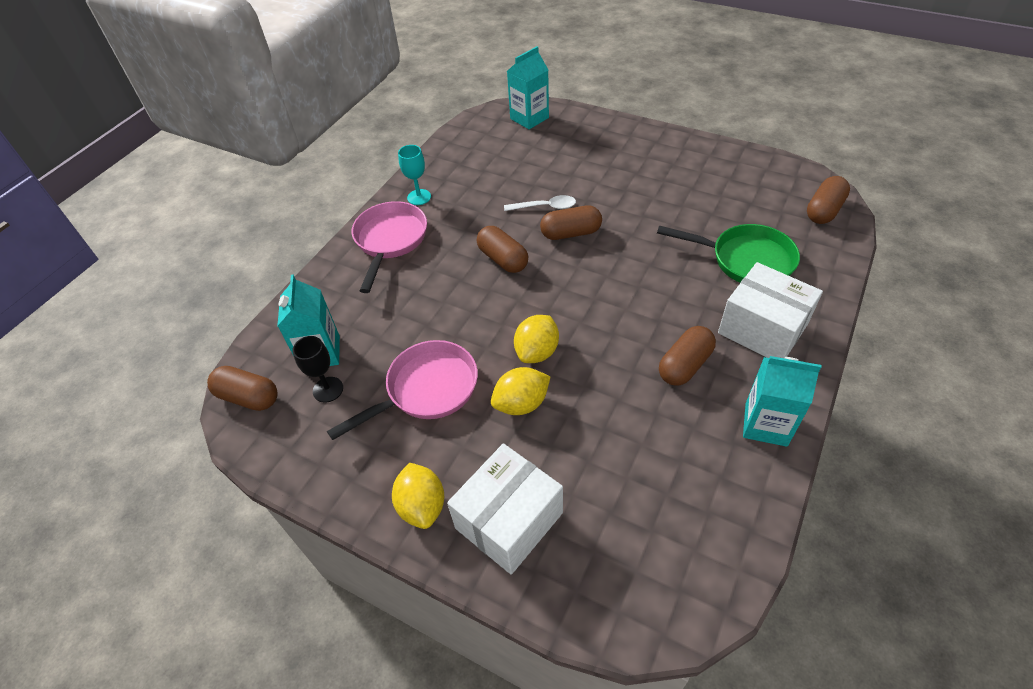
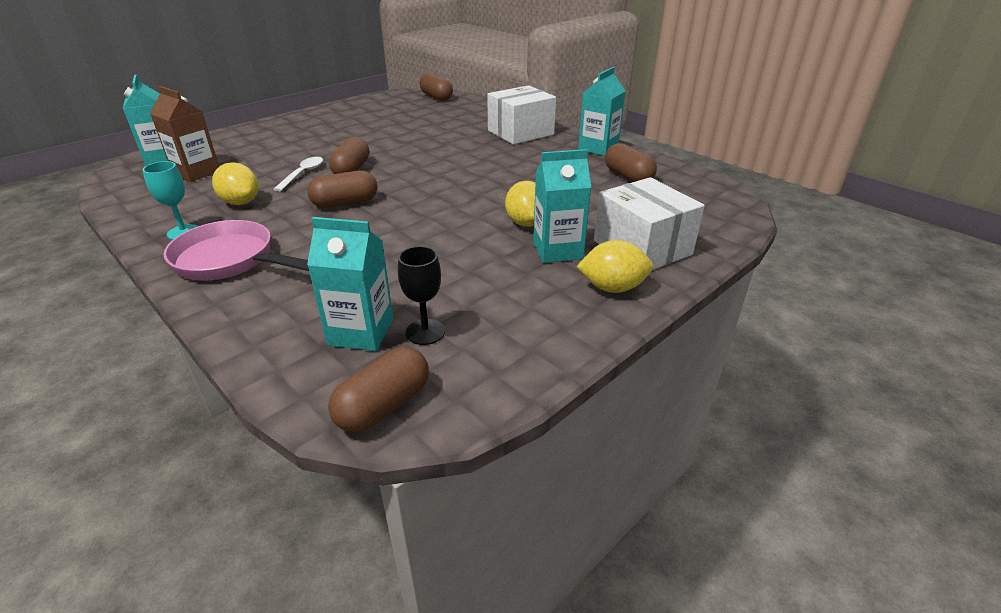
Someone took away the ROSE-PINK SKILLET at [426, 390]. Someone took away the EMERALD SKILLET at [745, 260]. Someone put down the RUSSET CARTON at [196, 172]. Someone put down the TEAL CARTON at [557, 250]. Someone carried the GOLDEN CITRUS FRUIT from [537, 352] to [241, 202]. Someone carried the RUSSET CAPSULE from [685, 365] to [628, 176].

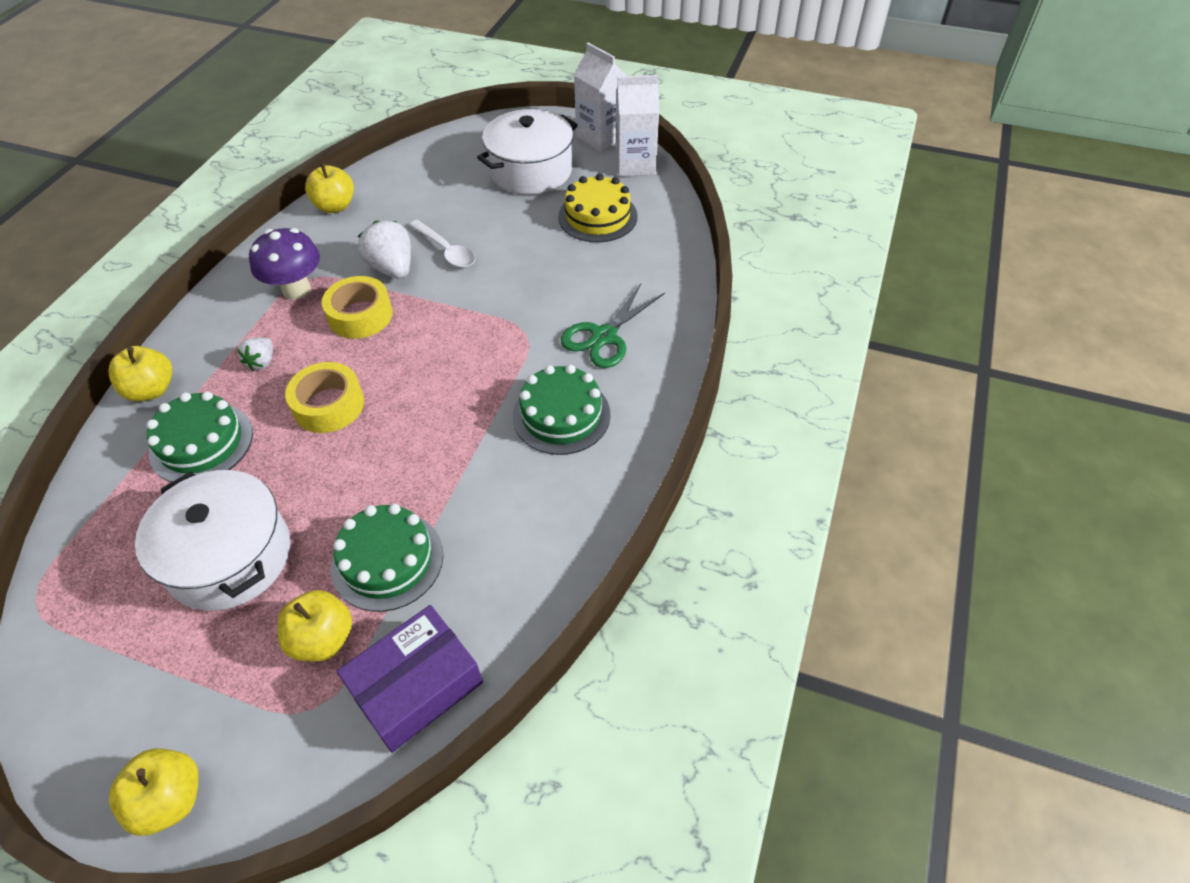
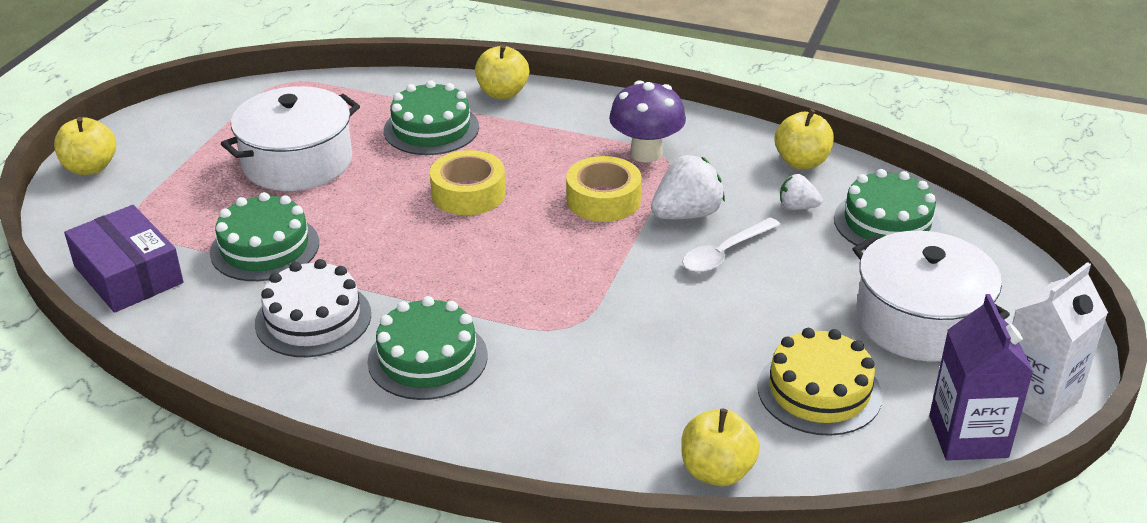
Someone took away the EMERALD SCISSORS at [604, 336]. Someone put down the PURE WHITE LAYER CAKE at [313, 319]. Someone put down the EMERALD LAYER CAKE at [887, 223]. Someone carried the PURE WHITE STRAWBERRY from [262, 362] to [797, 207]. Someone carried the GOLDEN APPLE from [323, 639] to [717, 471]. Someone repainted the PURE WHITE CARTON at [635, 165], which became the VIOLET CARTON at [968, 436].

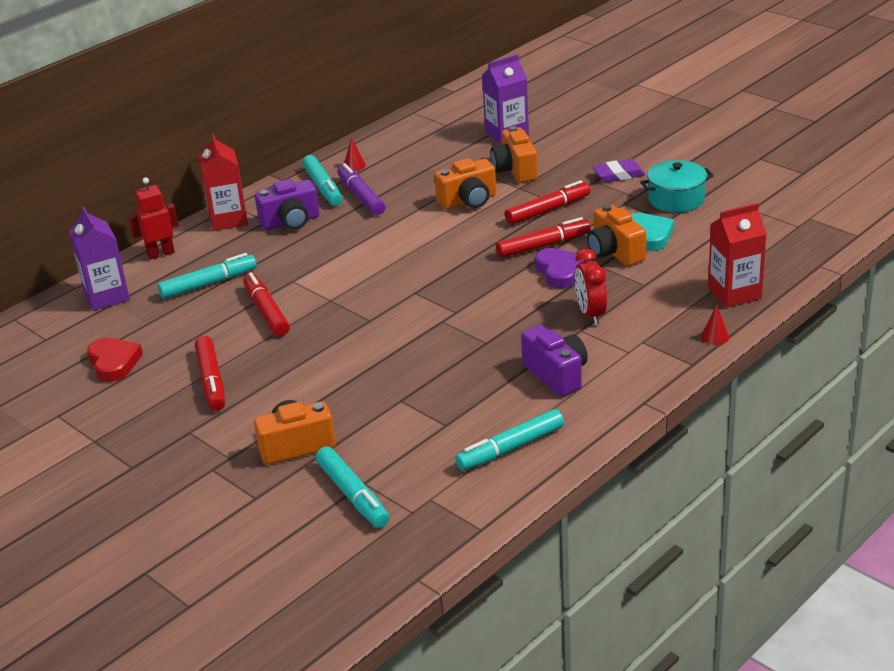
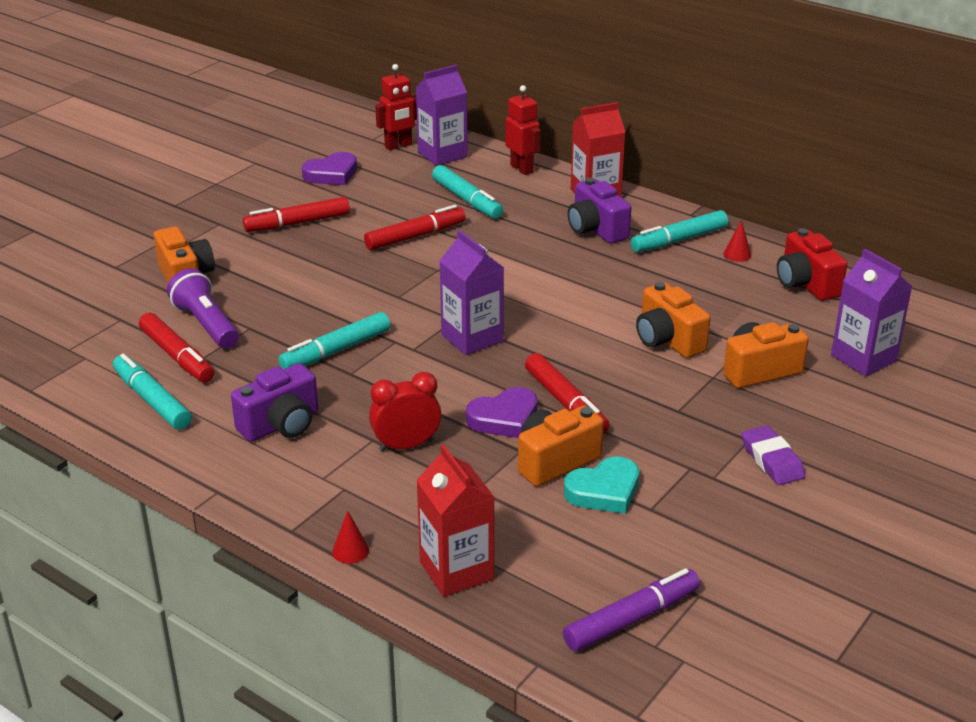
Someone took away the TEAL STOCKPOT at [676, 199]. Someone put down the VIOLET TORCH at [206, 324]. Someone put down the RED ROBOT at [398, 146]. Someone put down the VIOLET CARTON at [472, 338]. Someone put down the RED PHOTO CAMERA at [806, 284]. Someone carried the TEAL FELT PEN from [353, 495] to [336, 351]. Someone carried the VIOLET FELT PEN from [361, 196] to [631, 619]. Someone carried the RED FELT PEN from [548, 210] to [177, 356]. Someone repainted the RED LOVE HEART at [114, 363], which became the VIOLET LOVE HEART at [331, 174].

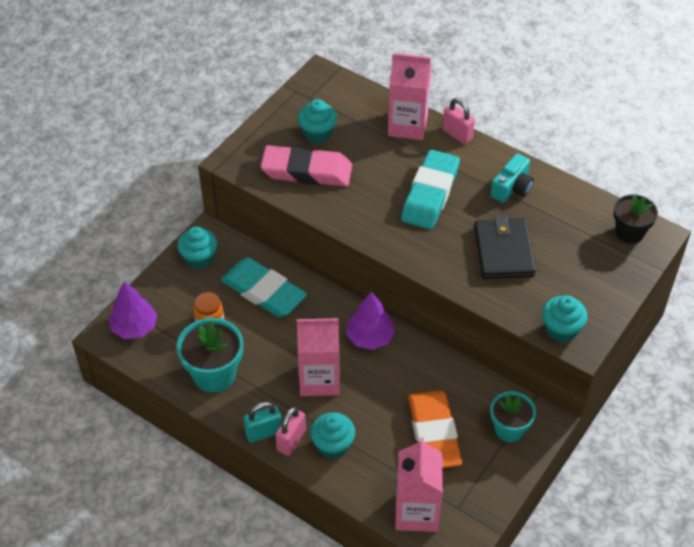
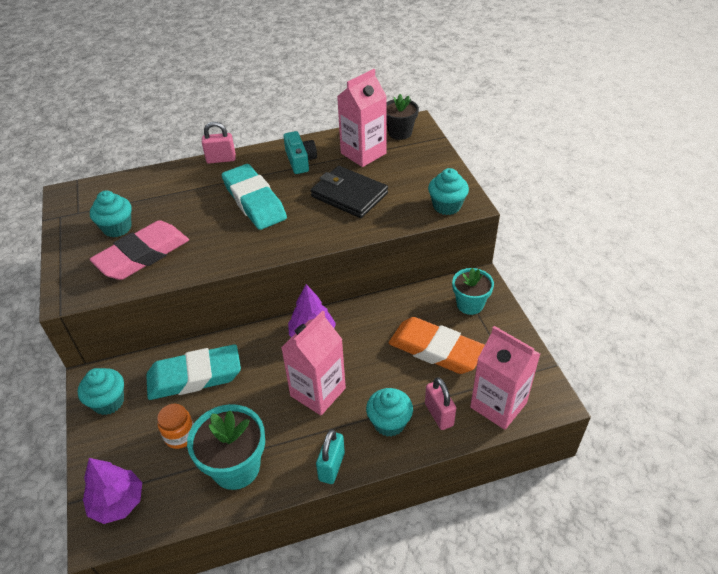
Someone carried the ROSE-PINK SMALL LOCK from [291, 440] to [439, 414]. Someone carried the ROSE-PINK CARTON from [407, 126] to [363, 153].

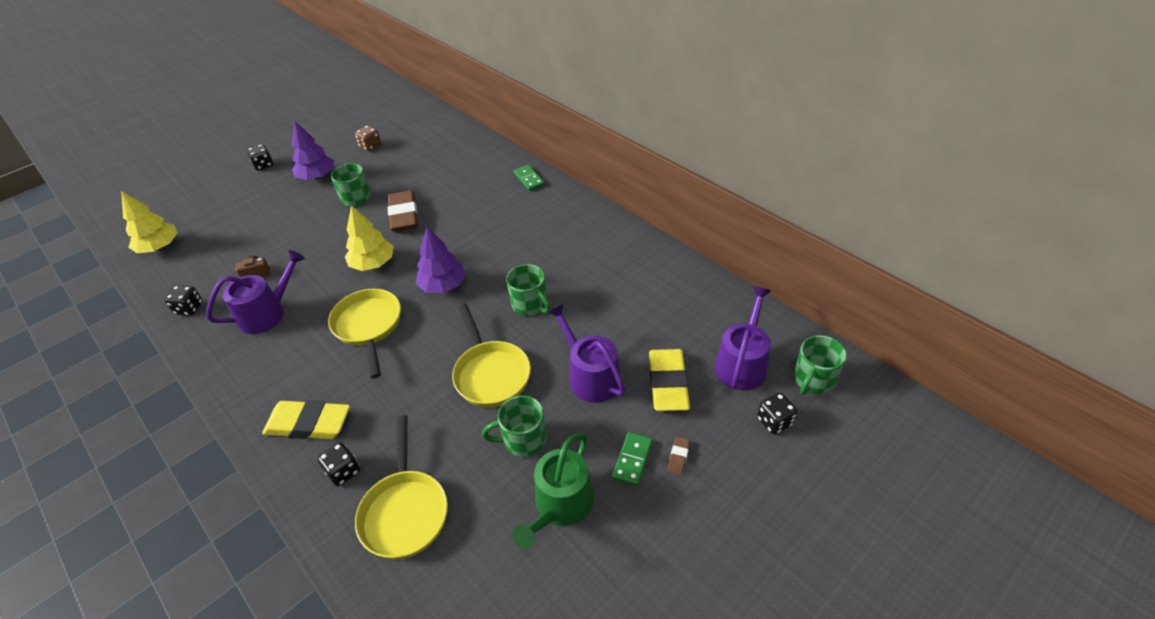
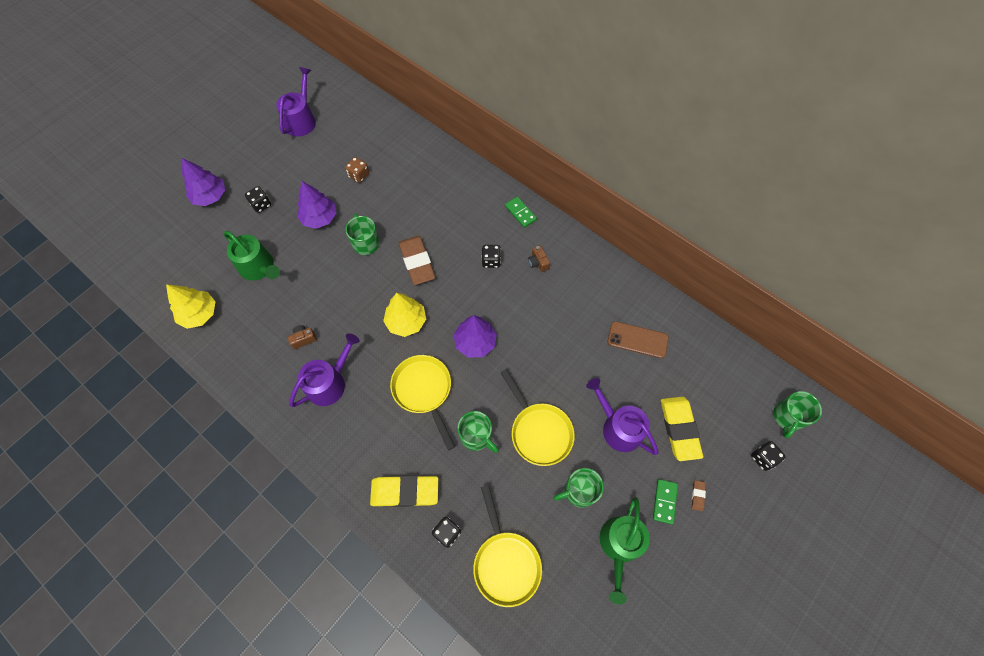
Someone put down the VIOLET FIR TREE at [210, 196]. Someone put down the EMERALD SPRINKLING CAN at [259, 267]. Someone put down the RUSSET PHOTO CAMERA at [538, 262]. Someone put down the RUSSET PHONE at [637, 339]. Someone carried the BLACK GAME DIE from [189, 308] to [491, 261]. Someone carried the EMERALD TEA MUG from [530, 305] to [476, 436]. Someone carried the VIOLET SPRINKLING CAN from [742, 363] to [301, 120].

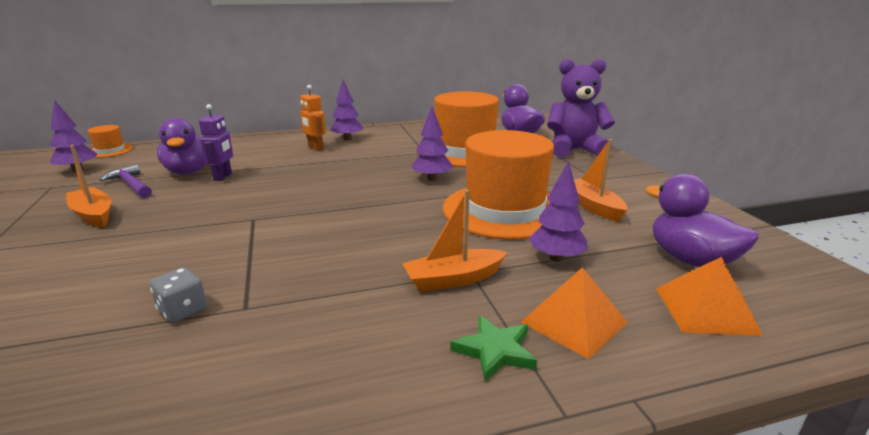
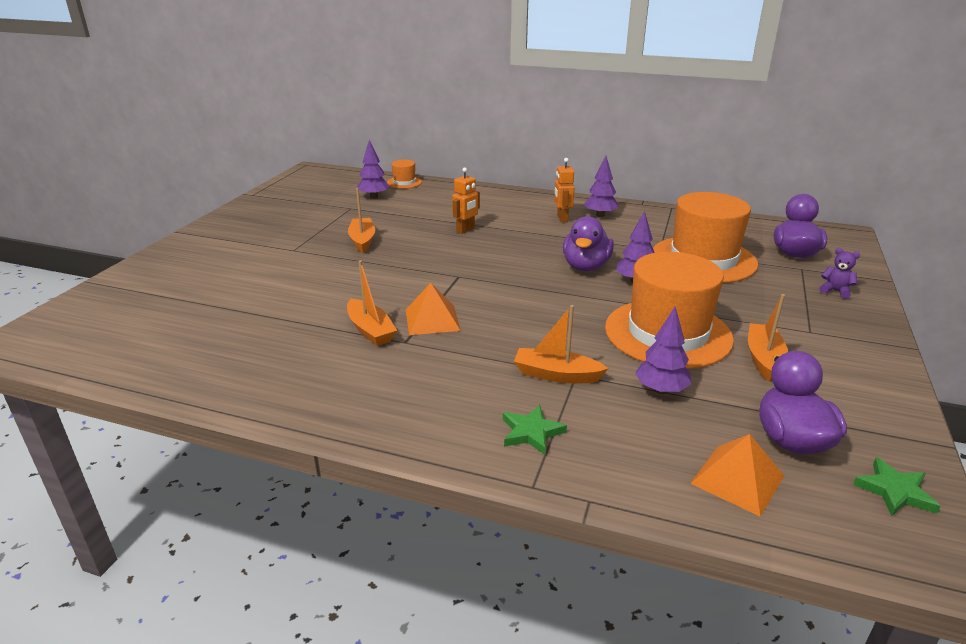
Someone took away the VIOLET CLAW HAMMER at [131, 185]. Someone put down the EMERALD STAR at [894, 491]. Someone carried the VIOLET RUBBER DUCK from [189, 171] to [586, 267]. Someone carried the ORANGE PYRAMID from [573, 322] to [432, 319]. Someone swapped the ASH-GREY GAME DIE at [183, 311] for the ORANGE BOAT at [370, 330]. Someone repainted the VIOLET ROBOT at [223, 177], which became the ORANGE ROBOT at [465, 230]. Someone scaled the VIOLET STUFFED BEAR at [574, 150] by 0.42.

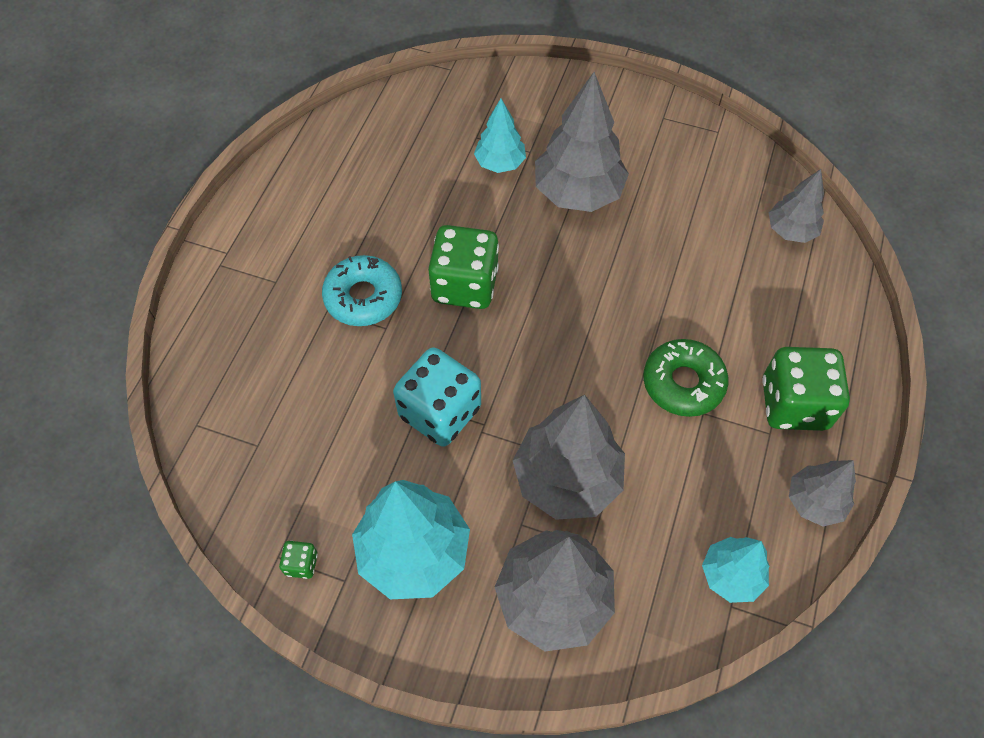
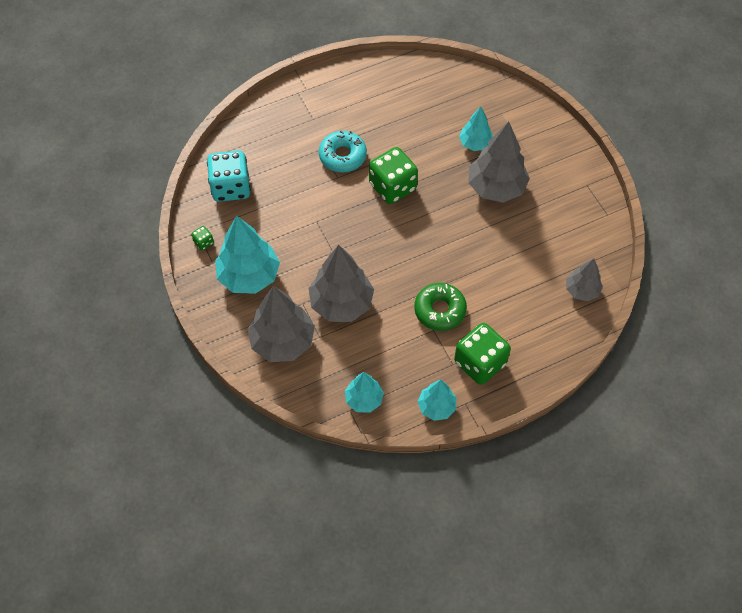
Someone carried the TEAL GAME DIE from [440, 412] to [231, 187]. Someone repainted the ASH-GREY FIR TREE at [814, 502], which became the TEAL FIR TREE at [436, 407].

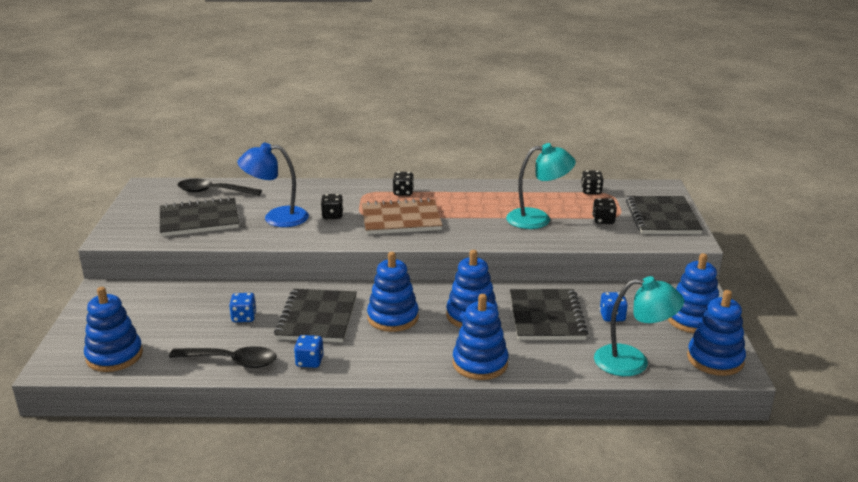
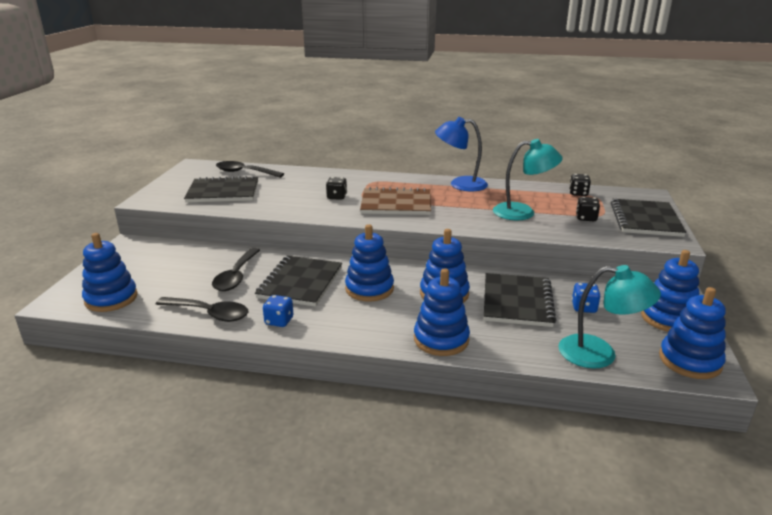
Someone took away the BLACK GAME DIE at [403, 192]. Someone carried the COBALT READING LAMP from [276, 218] to [460, 184]. Someone swapped the COBALT GAME DIE at [244, 317] for the BLACK TABLESPOON at [236, 276].

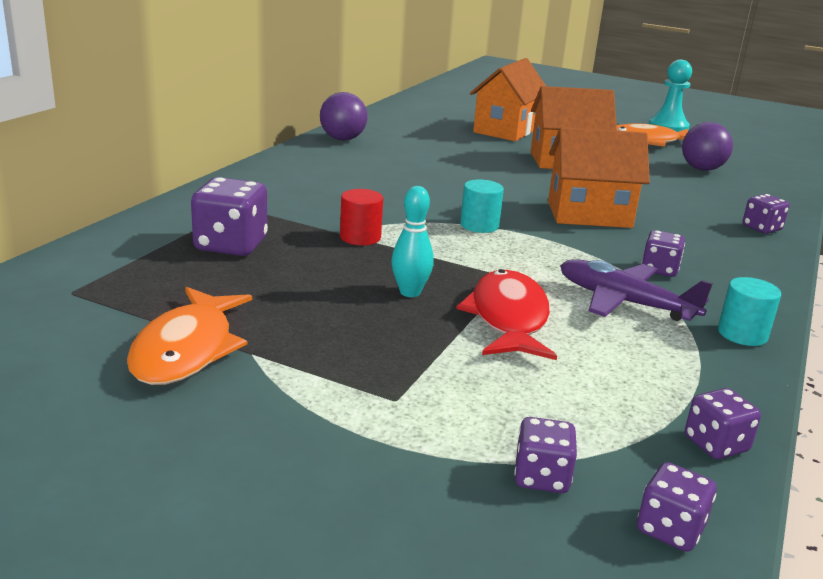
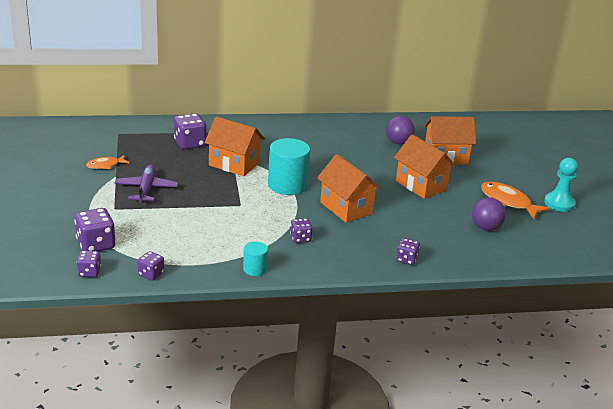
Someone took away the TEAL SKITTLE at [410, 292]. Someone took away the RED FISH FIGURE at [508, 318]. Someone carried the VIOLET SPHERE from [342, 139] to [398, 142]. Someone carried the VIOLET AEROPLANE from [625, 302] to [146, 189]. Someone swapped the RED CYLINDER SHAPE at [360, 237] for the ORANGE TOY HOUSE at [234, 164]. Someone scaled the ORANGE FISH FIGURE at [187, 349] by 0.59. Someone scaled the TEAL CYLINDER SHAPE at [479, 225] by 1.93. Someone scaled the VIOLET GAME DIE at [541, 477] by 1.70.

